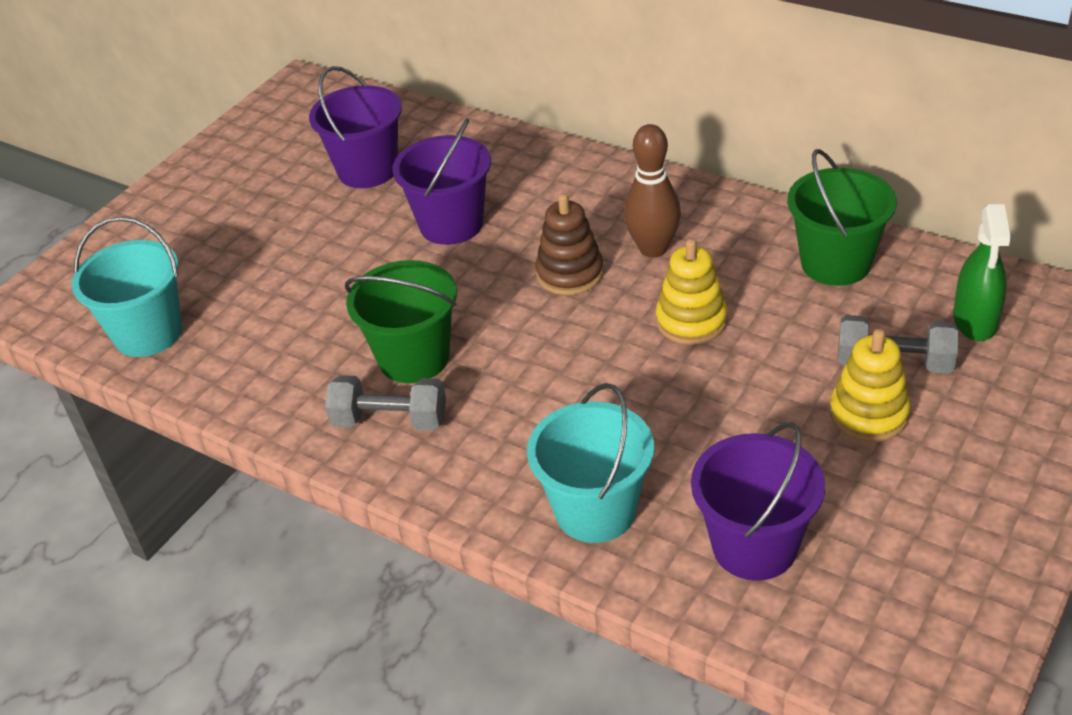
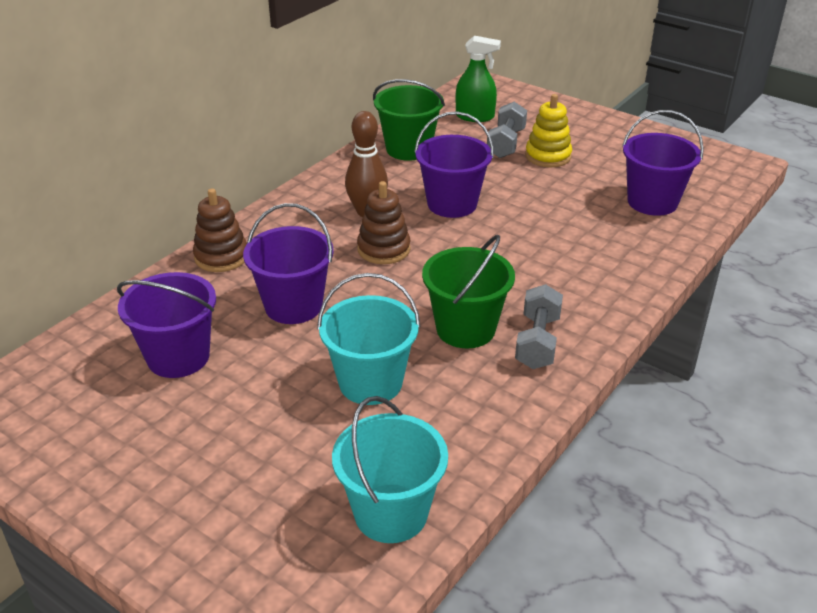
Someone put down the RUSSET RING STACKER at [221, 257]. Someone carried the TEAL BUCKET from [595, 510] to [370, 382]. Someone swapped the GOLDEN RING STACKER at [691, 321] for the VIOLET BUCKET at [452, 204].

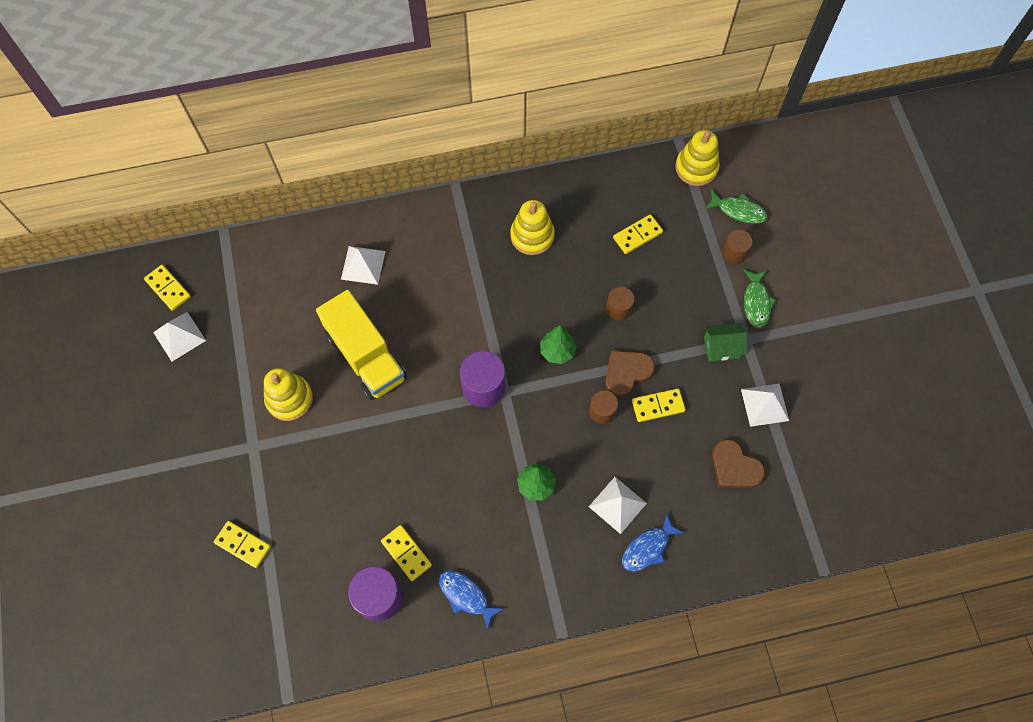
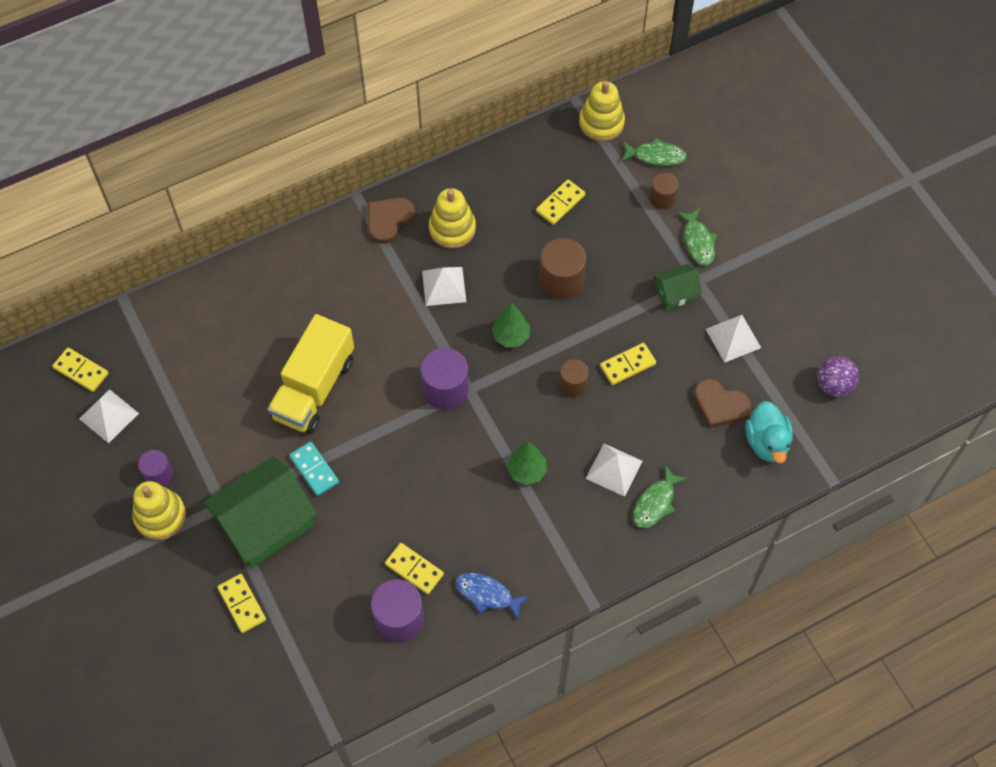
Someone put down the VIOLET CYLINDER SHAPE at [158, 474]. Someone put down the EMERALD TOY HOUSE at [266, 523]. Someone put down the TEAL DOMINO at [314, 469]. Someone put down the TEAL RUBBER DUCK at [766, 442]. Someone put down the VIOLET SPHERE at [834, 385]. Someone carried the GOLDEN RING STACKER from [289, 399] to [160, 516]. Someone carried the PURE WHITE PYRAMID from [363, 265] to [444, 286]. Someone carried the RUSSET LOVE HEART from [627, 372] to [388, 220]. Someone repainted the COBALT FISH FIGURE at [648, 548], which became the EMERALD FISH FIGURE at [655, 503]. Someone rotated the GOLDEN DOMINO at [243, 544] by 45 degrees clockwise. Someone rotated the GOLDEN TOY TRUCK at [366, 356] by 75 degrees clockwise. Someone scaled the RUSSET CYLINDER SHAPE at [618, 309] by 1.65.

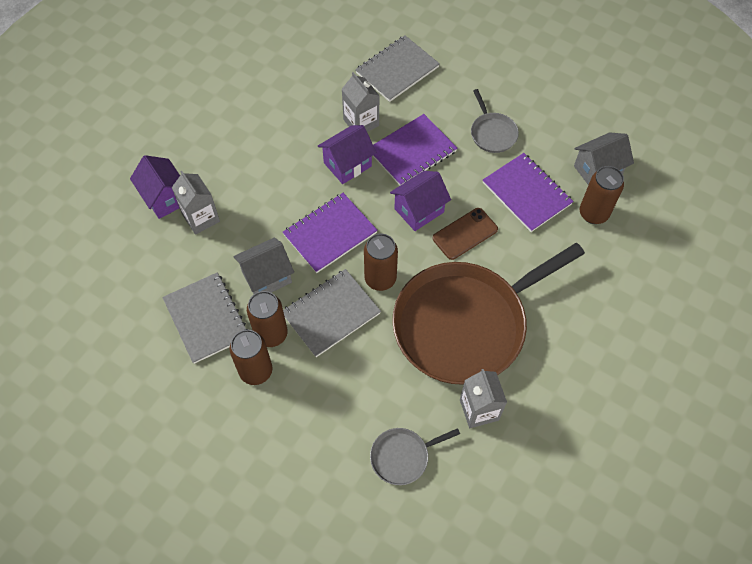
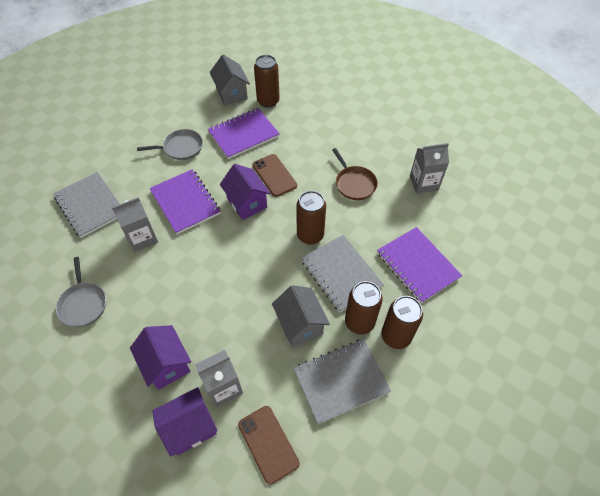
Someone put down the RUSSET PHONE at [268, 444]. Someone carried the VIOLET EXERCISE BOOK from [330, 234] to [417, 265]. Someone carried the VIOLET TOY HOUSE from [347, 164] to [166, 364]. Someone carried the ASH-GREY SKILLET from [402, 456] to [83, 304]. Someone scaled the RUSSET SKILLET at [465, 324] by 0.41.

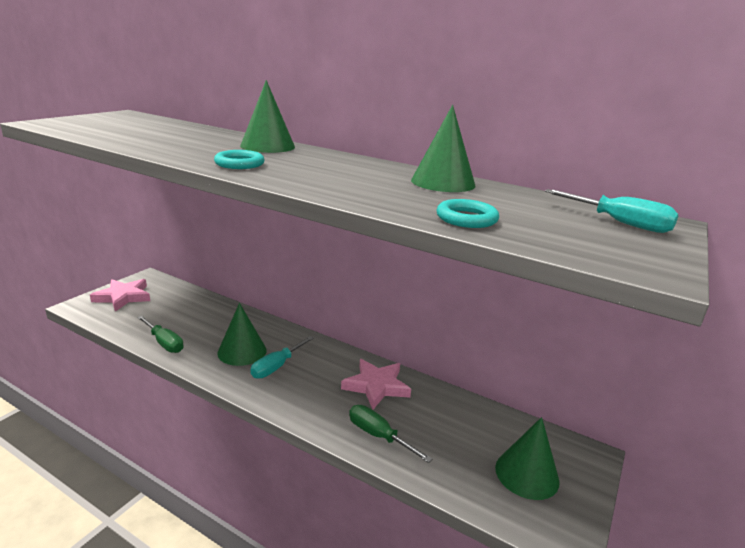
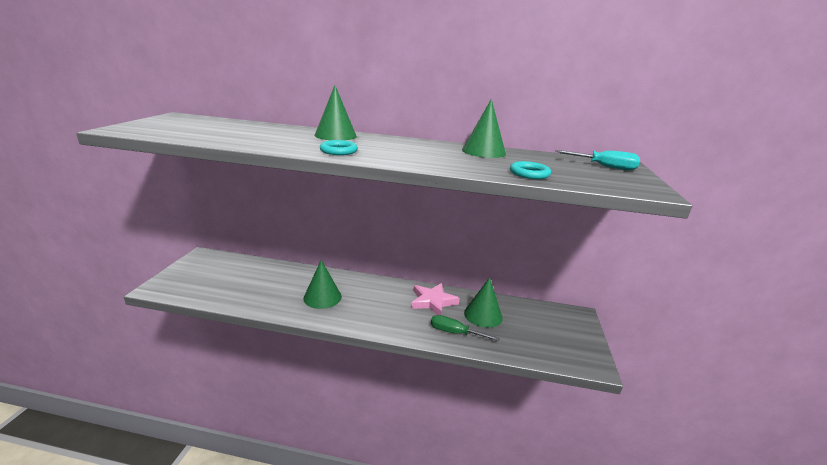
Someone took away the ROSE-PINK STAR at [123, 297]. Someone took away the EMERALD HAND SCREWDRIVER at [164, 343]. Someone took away the TEAL HAND SCREWDRIVER at [277, 366]. Someone carried the EMERALD SOLID CONE from [527, 474] to [483, 315].

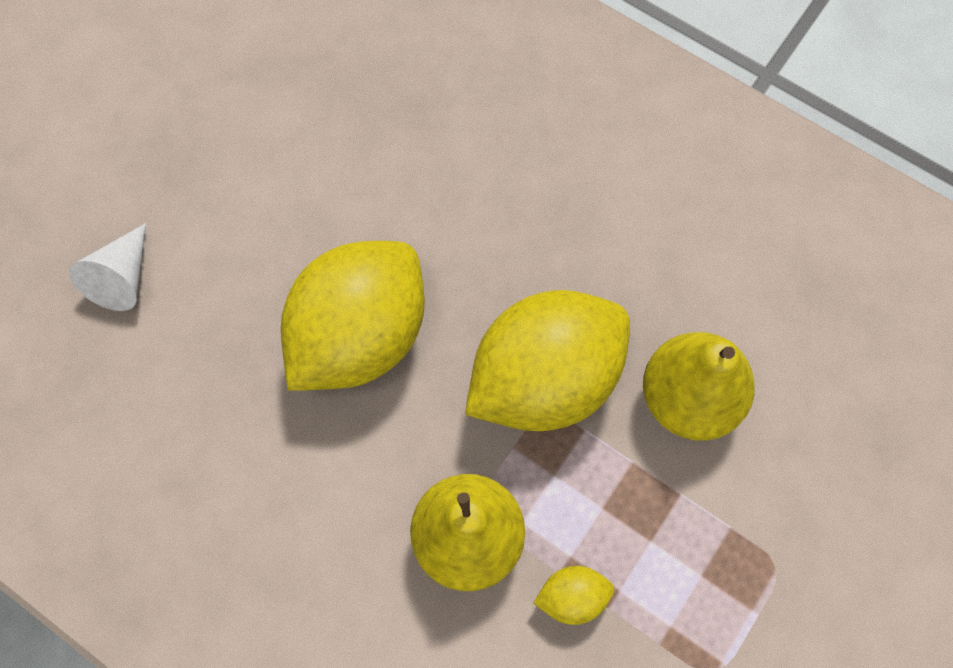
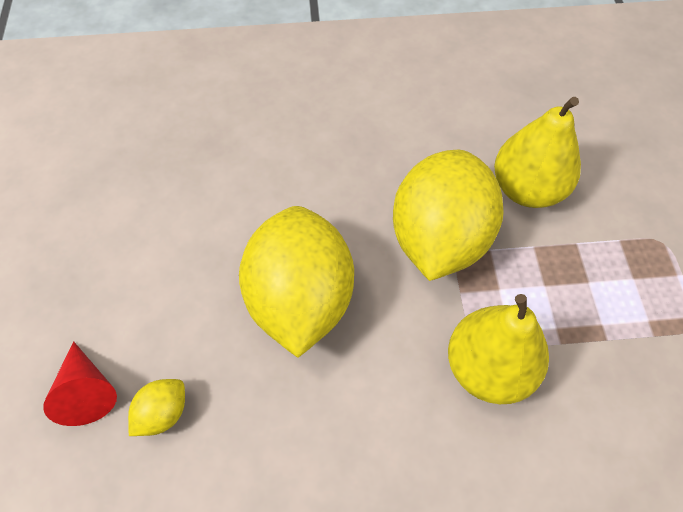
Someone carried the GOLDEN CITRUS FRUIT from [572, 597] to [163, 413]. Someone repainted the PURE WHITE SOLID CONE at [123, 278], which became the RED SOLID CONE at [87, 391].

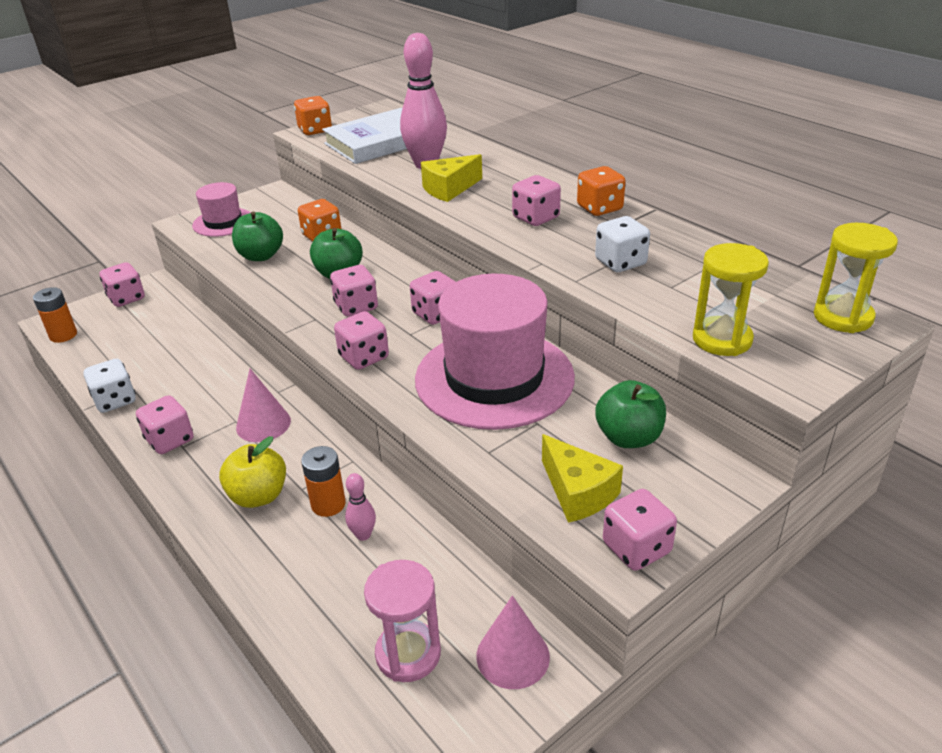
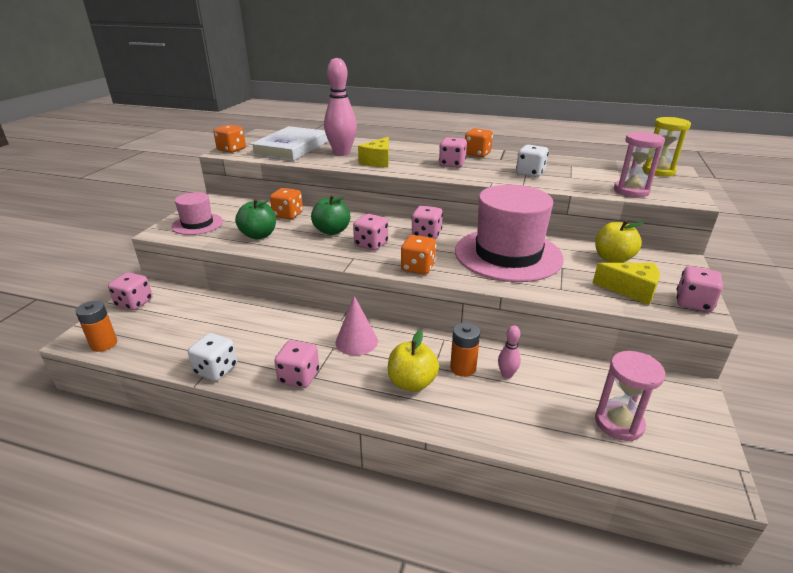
Someone took away the ROSE-PINK SOLID CONE at [513, 656]. Someone repainted the ROSE-PINK GAME DIE at [364, 357], which became the ORANGE GAME DIE at [418, 268]. Someone repainted the EMERALD APPLE at [628, 437], which became the GOLDEN APPLE at [612, 259]. Someone repainted the GOLDEN HOURGLASS at [722, 339], which became the ROSE-PINK HOURGLASS at [631, 191].

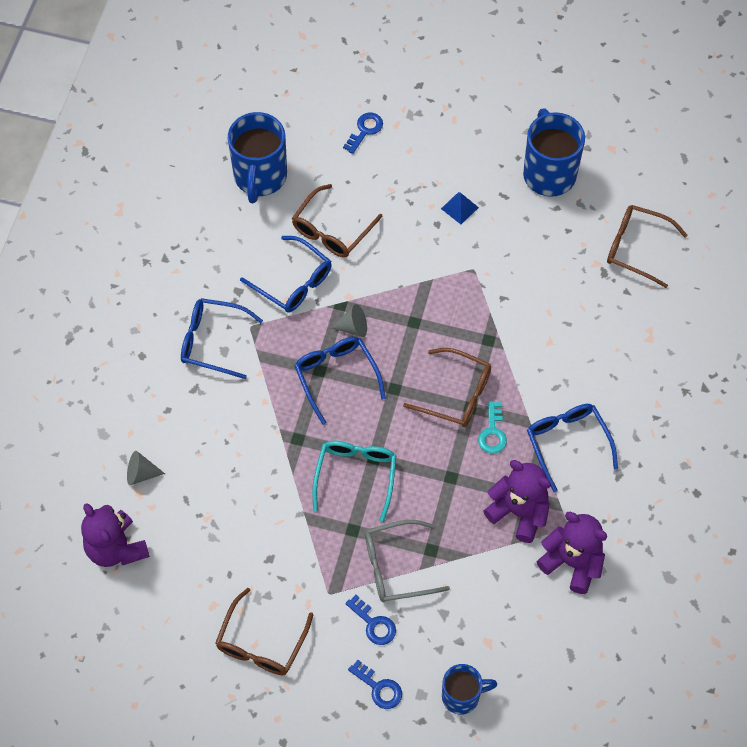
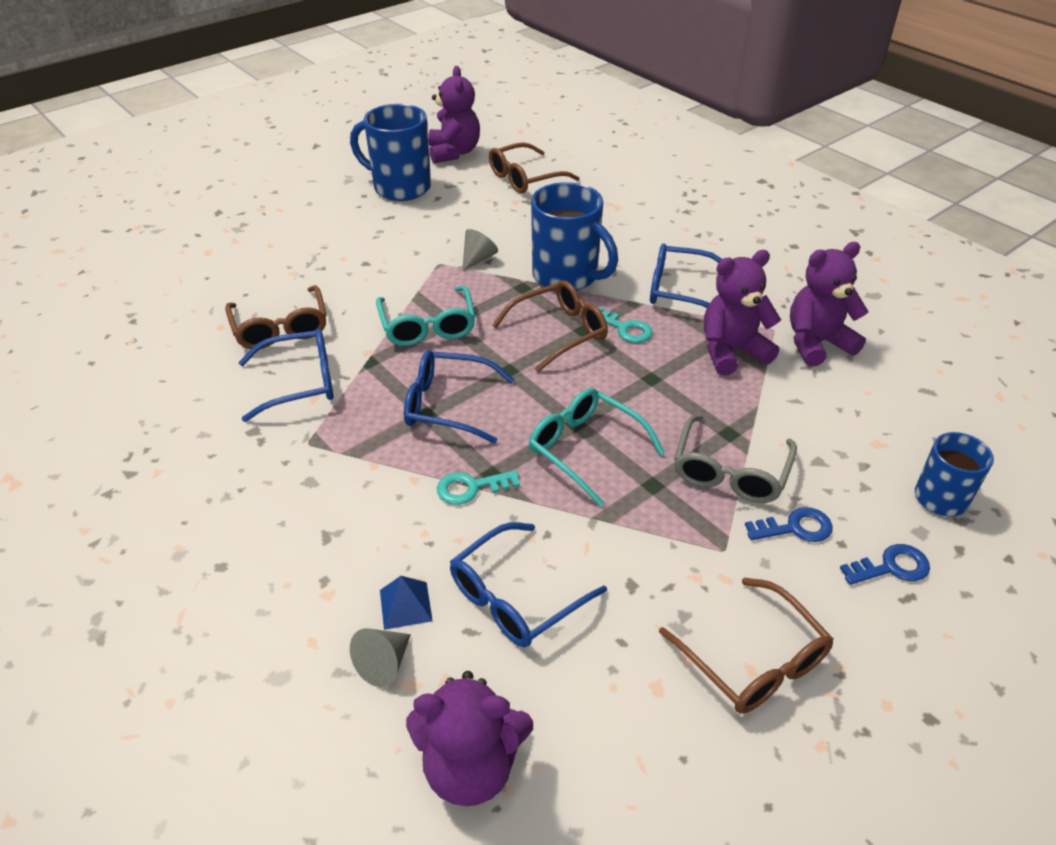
Someone took away the COBALT KEY at [365, 130]. Someone put down the TEAL SPECTACLES at [427, 325]. Someone put down the VIOLET STUFFED BEAR at [454, 153]. Someone put down the TEAL KEY at [471, 488]. Someone carried the COBALT SPECTACLES from [213, 341] to [516, 596]. Someone carried the COBALT TEA MUG from [260, 177] to [567, 276]. Someone carried the ASH-GREY SOLID CONE from [353, 327] to [478, 259]. Someone carried the COBALT PYRAMID from [459, 208] to [405, 605].

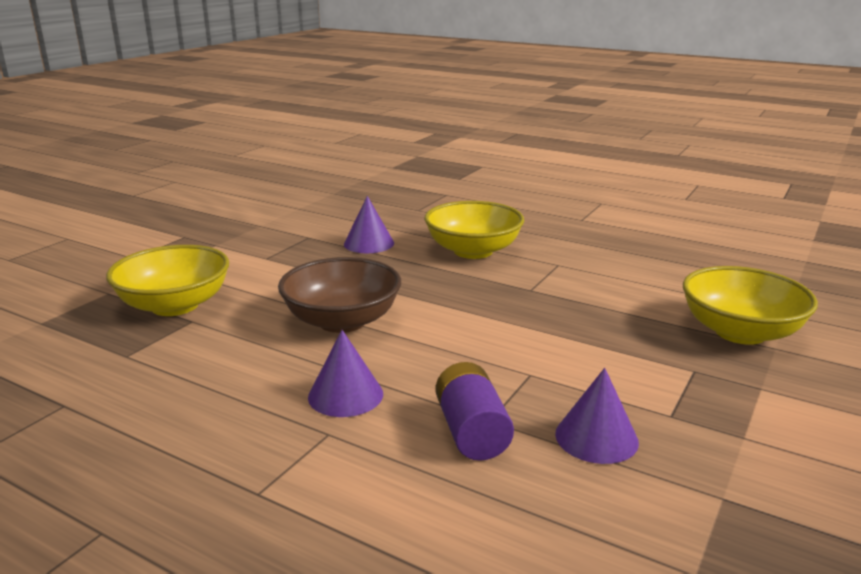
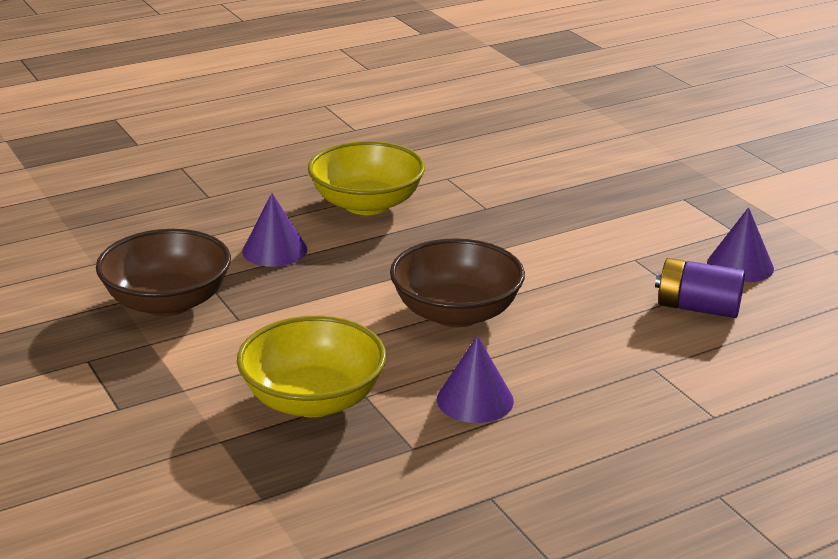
Someone took away the GOLDEN BOWL at [740, 332]. Someone put down the RUSSET BOWL at [167, 302]. Someone carried the VIOLET SOLID CONE from [345, 395] to [475, 400].

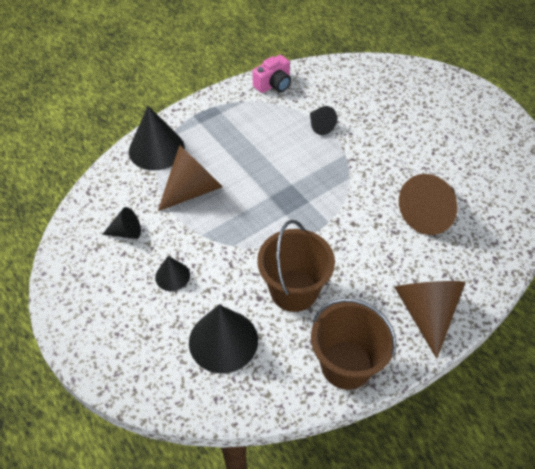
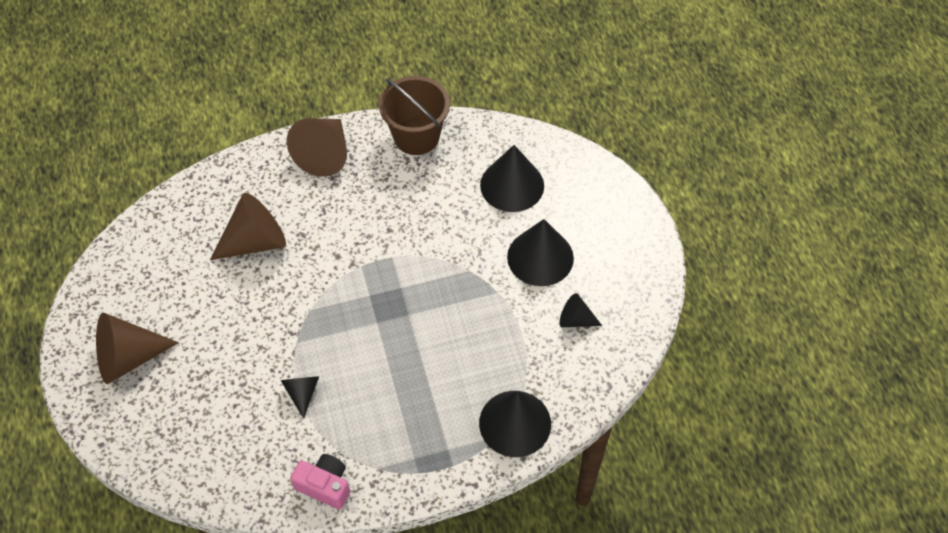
Someone took away the RUSSET BUCKET at [294, 290]. Someone carried the RUSSET SOLID CONE from [193, 189] to [128, 358]. Someone rotated the ROSE-PINK PHOTO CAMERA at [273, 84] by 45 degrees clockwise. Someone scaled the BLACK SOLID CONE at [172, 276] by 1.86.

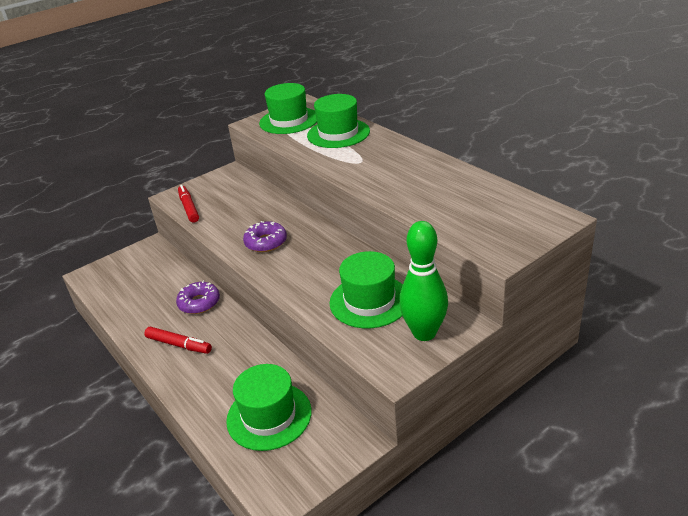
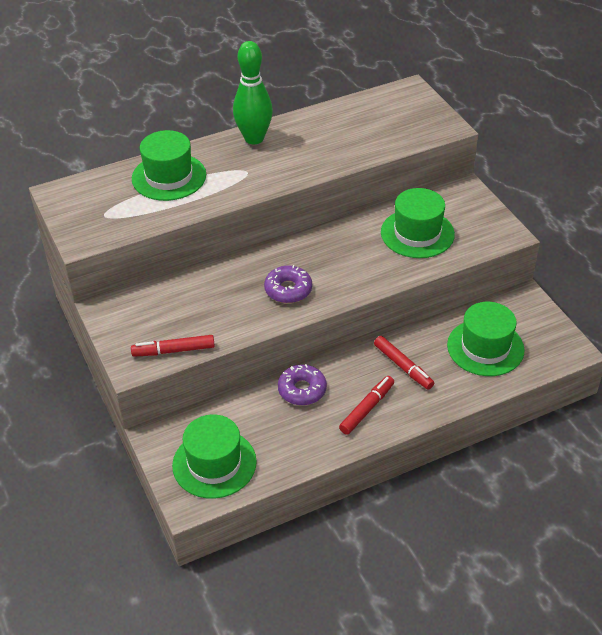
Someone put down the RED FELT PEN at [403, 366]. Someone carried the EMERALD TALL HAT from [289, 120] to [214, 463]. Someone carried the EMERALD SKITTLE from [424, 333] to [254, 138].

